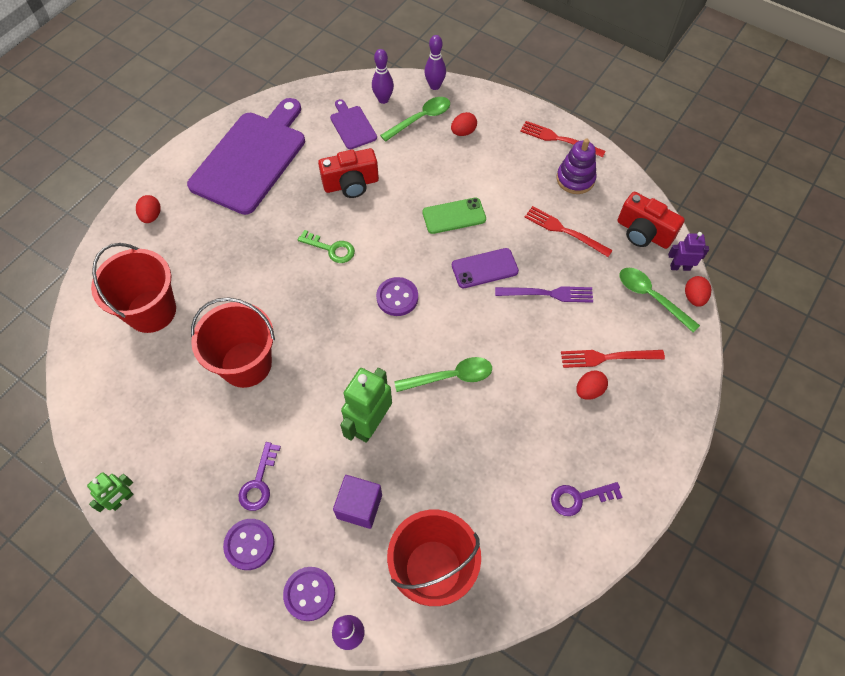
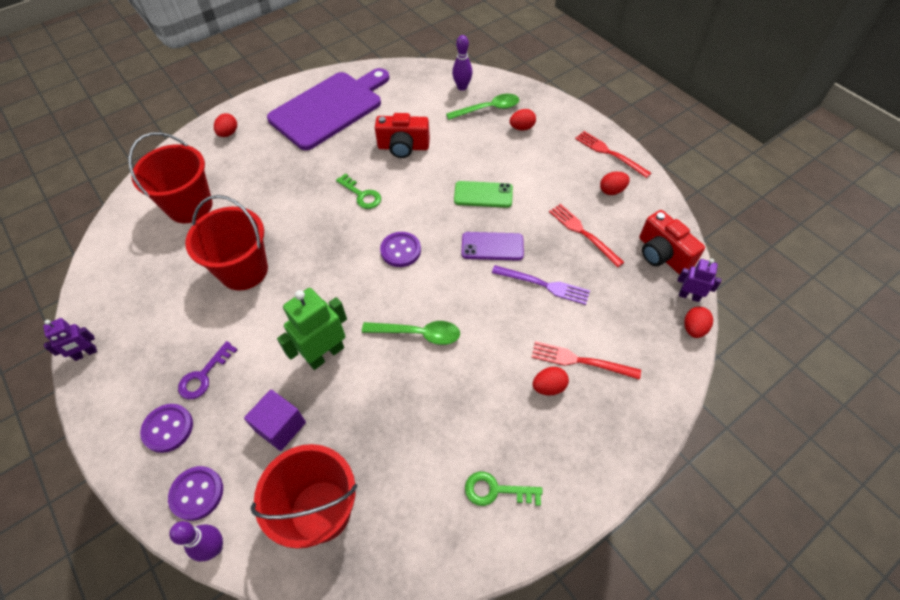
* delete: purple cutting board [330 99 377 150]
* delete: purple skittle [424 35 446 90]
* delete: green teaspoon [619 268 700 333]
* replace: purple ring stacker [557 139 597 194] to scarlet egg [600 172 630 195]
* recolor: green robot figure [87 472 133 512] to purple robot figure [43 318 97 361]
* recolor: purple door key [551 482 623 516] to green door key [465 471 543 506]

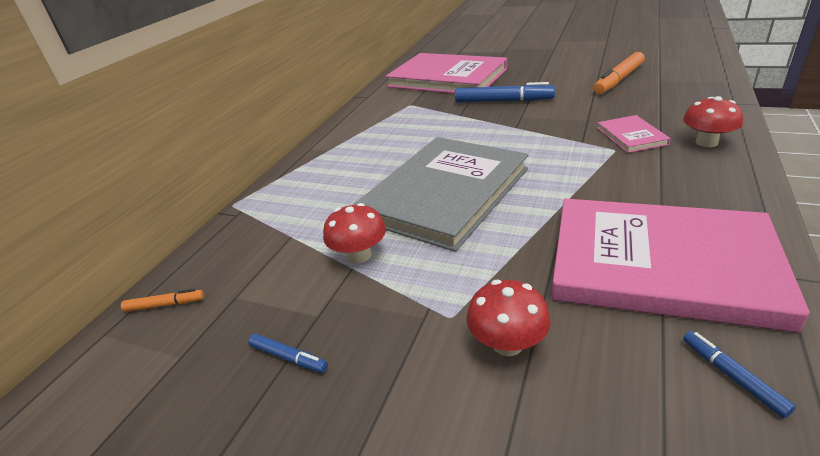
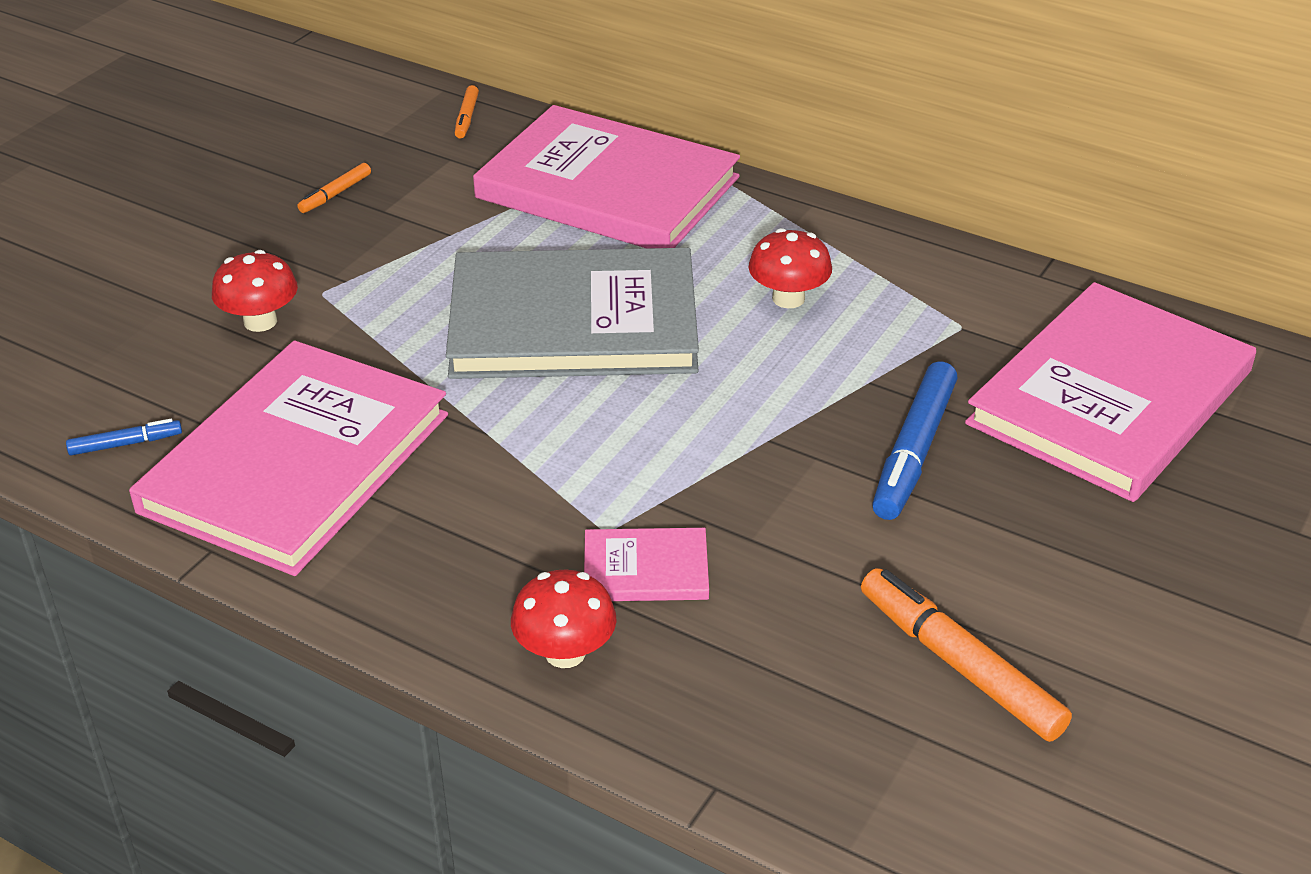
* insert: rosy book [473 105 740 248]
* move: scarlet fungus [323 203 386 263] to [748 228 832 308]
* recolor: blue marker [248 334 328 373] to bright orange marker [297 163 371 213]
* rotate: gray book [353 137 528 252] = [446 248 699 379] 45 degrees counterclockwise

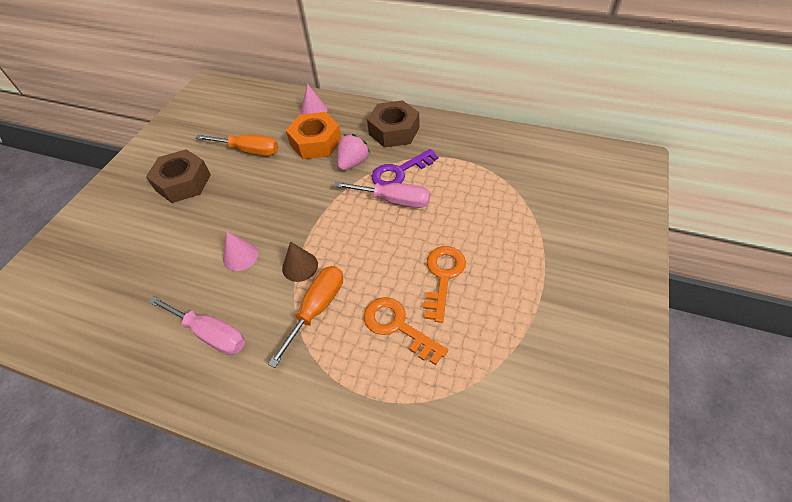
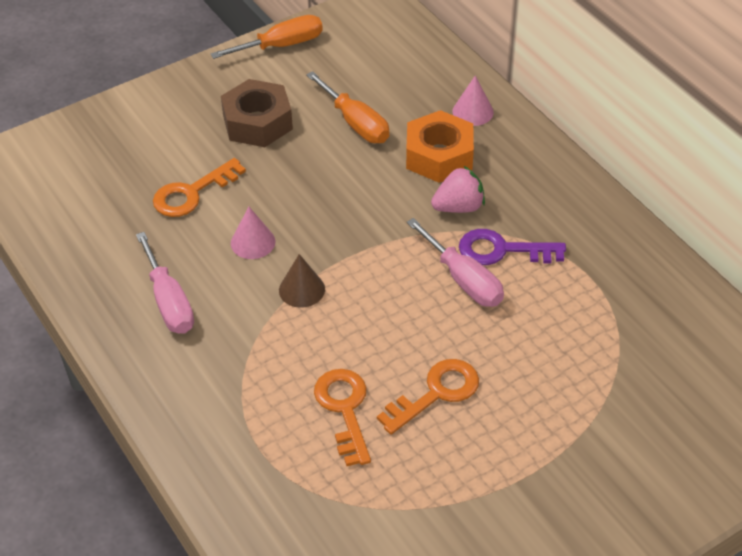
* delete: brown hex nut [367 100 419 148]
* insert: bright orange door key [153 158 246 217]
* move: bright orange flat screwdriver [268 266 343 368] to [210 15 323 59]

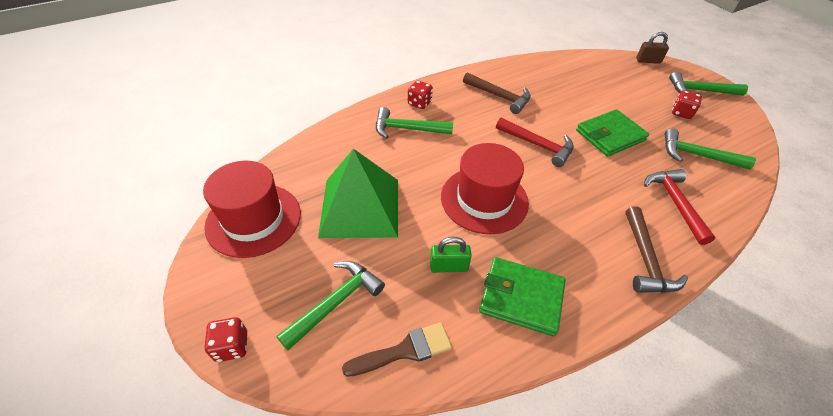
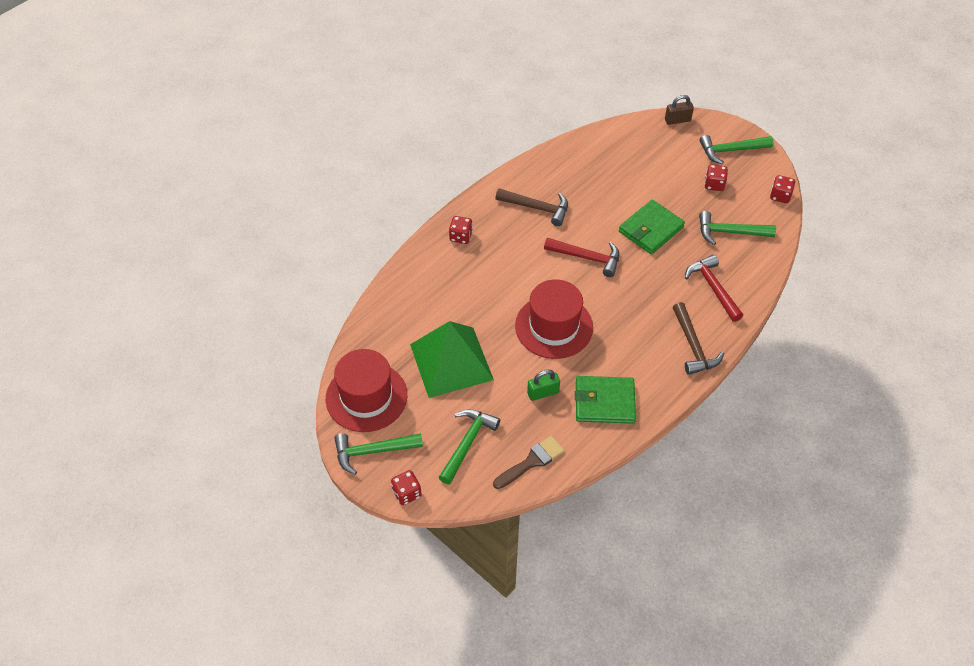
* insert: scarlet die [770 175 795 203]
* move: green claw hammer [376 107 453 139] to [334 433 423 475]

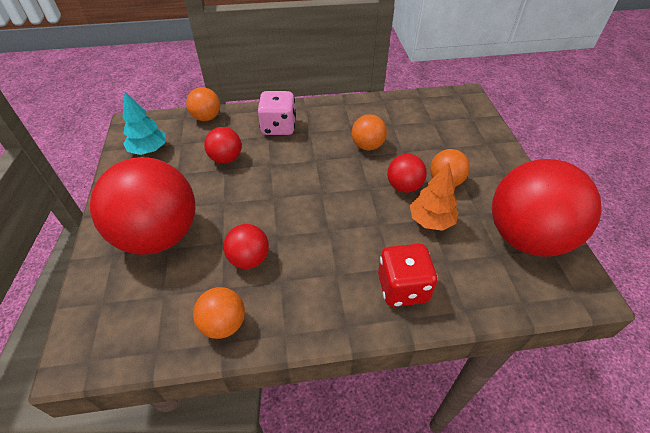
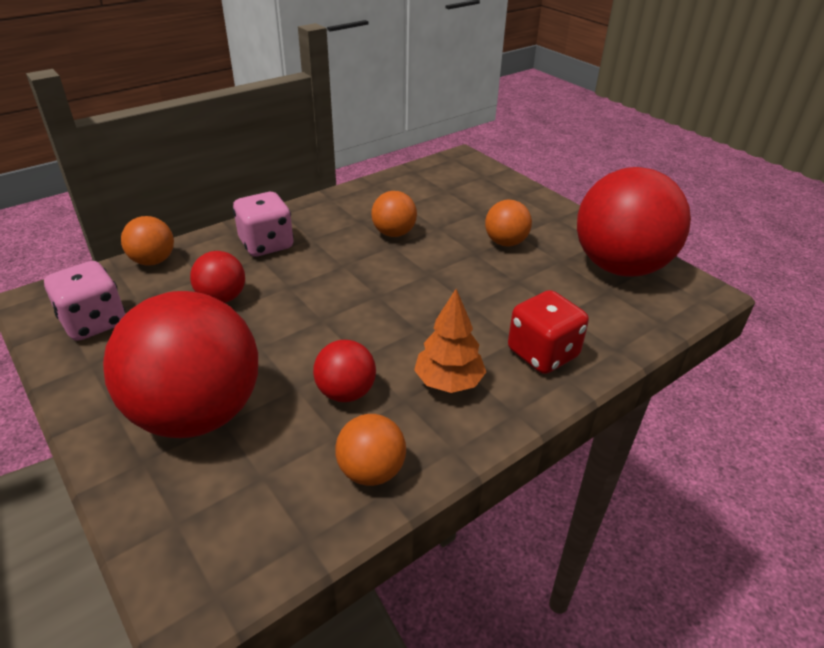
* delete: scarlet ball [387 154 427 193]
* move: bright orange toy tree [410 162 459 231] to [414 289 486 393]
* replace: aqua toy tree [123 92 166 155] to rosy die [44 261 125 341]

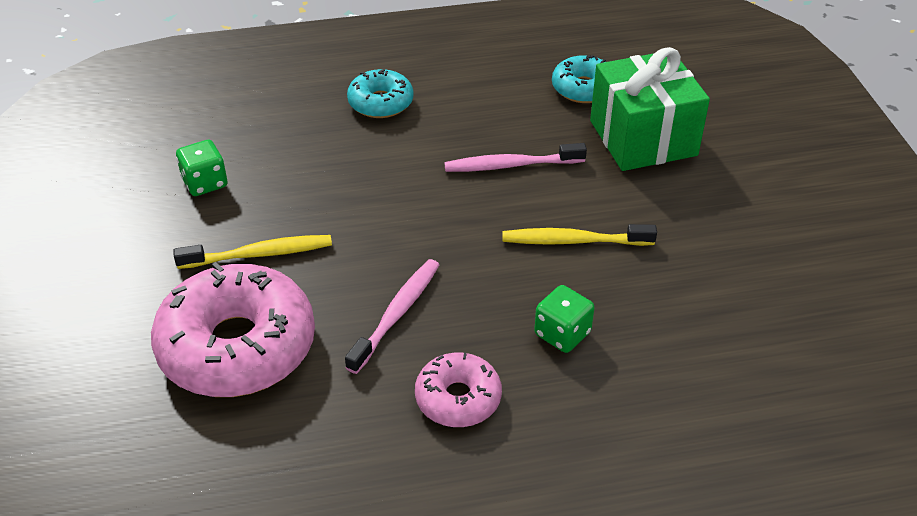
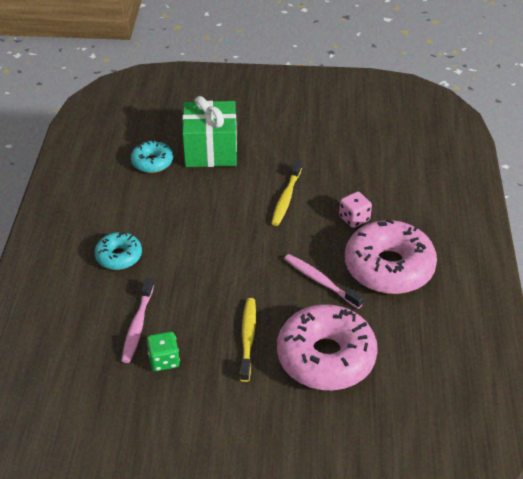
* move: rosy tooth brush [444 143 587 172] to [121 278 154 363]
* recolor: green die [534 285 594 353] to rosy die [339 192 372 228]
* resize: rosy donut [415 353 502 427] = [345 219 437 294] x1.91

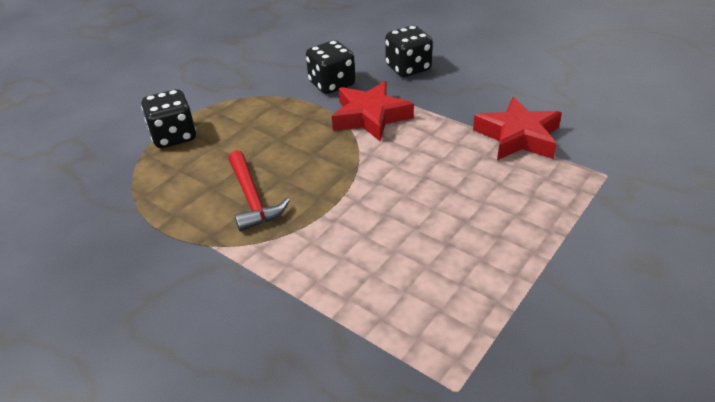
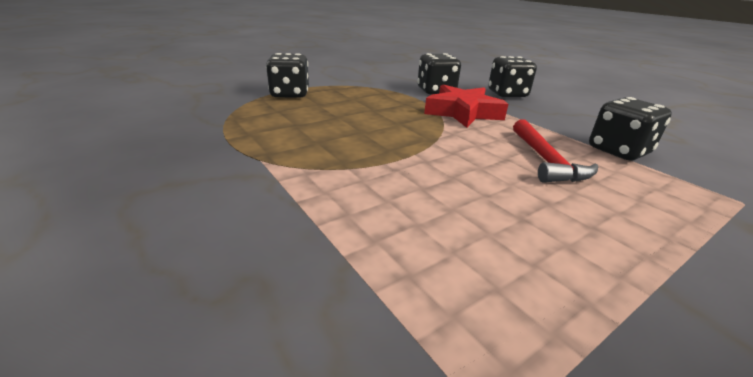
* move: scarlet claw hammer [228 150 290 231] to [513 119 598 183]
* replace: scarlet star [473 97 562 160] to black die [589 97 672 161]

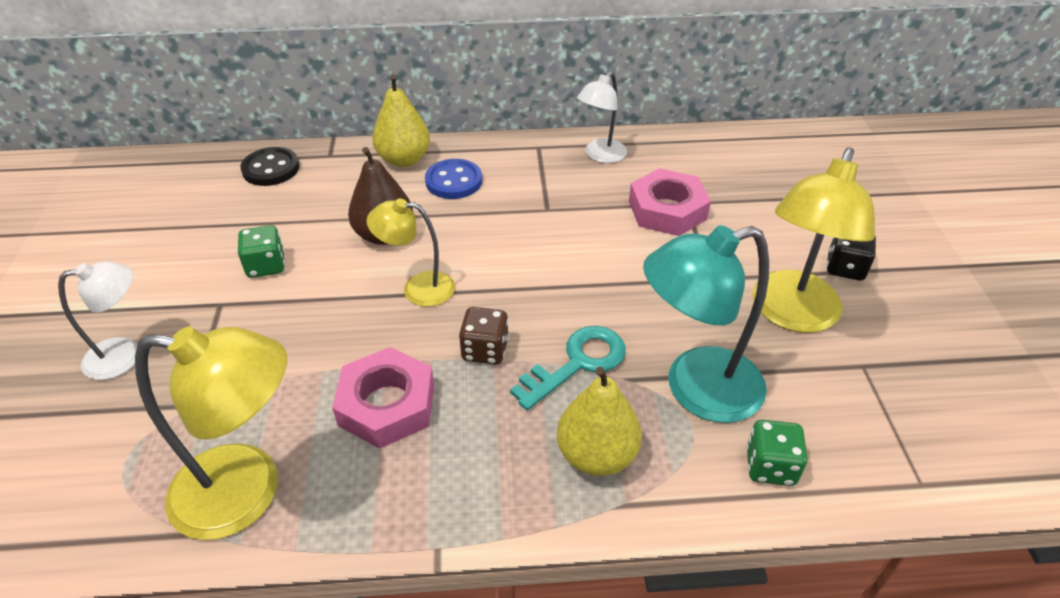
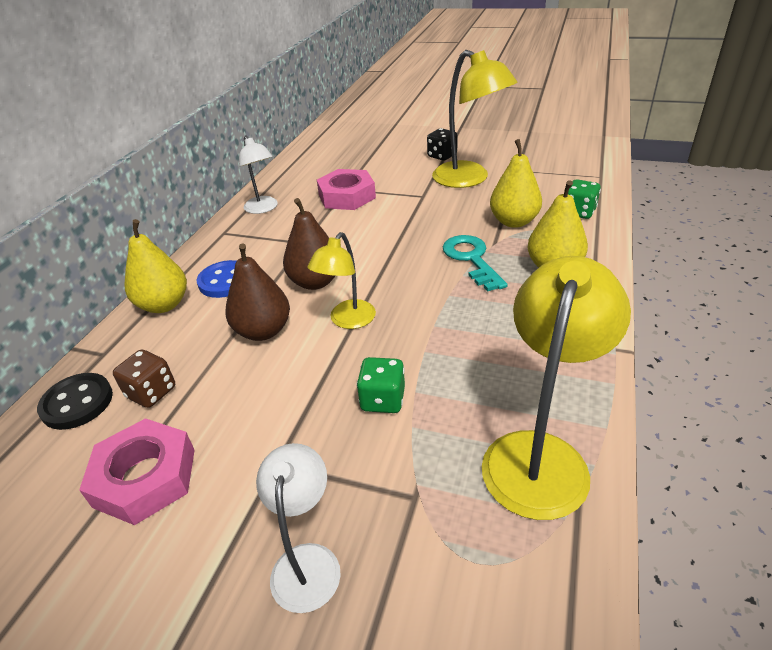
* insert: brown toy pear [283 198 335 290]
* move: green die [238 225 285 278] to [356 357 405 413]
* move: rosy hex nut [332 347 434 449] to [79 418 195 525]
* move: brown die [459 307 509 365] to [113 349 175 408]
* replace: aqua desk lamp [643 225 769 423] to yellow toy pear [490 139 542 228]

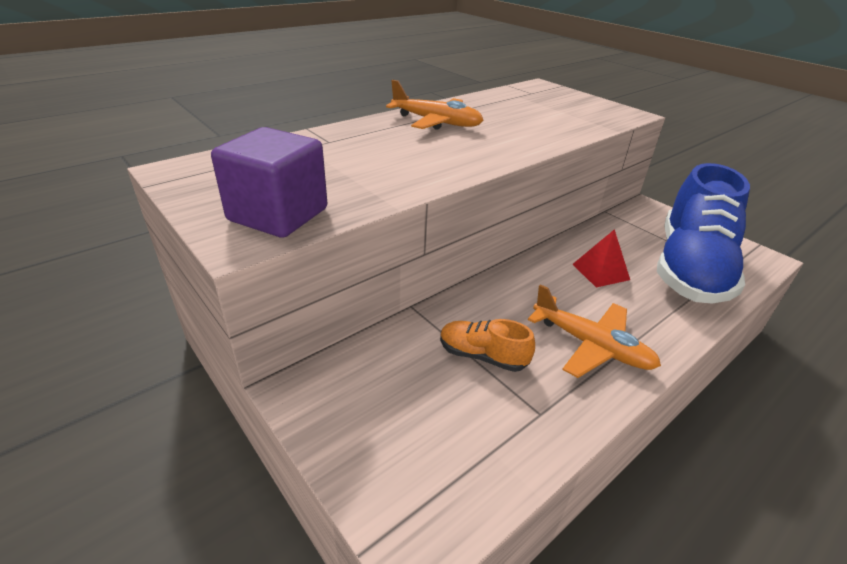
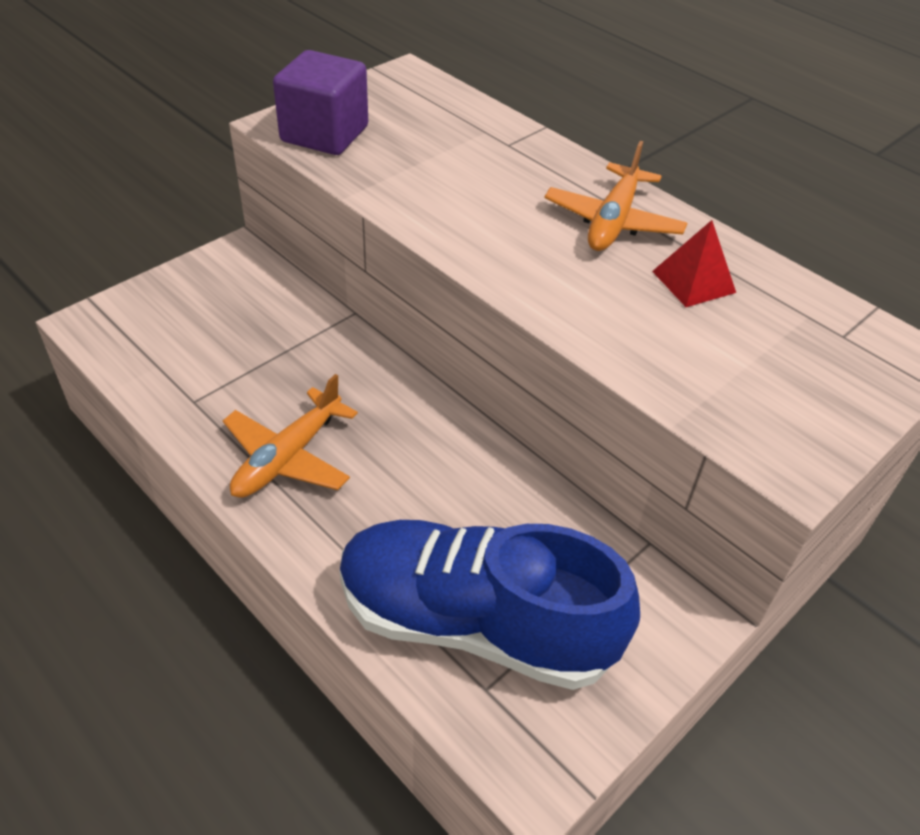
* delete: bright orange sneaker [440 319 535 372]
* move: scarlet solid pyramid [572 229 630 288] to [652 220 736 307]

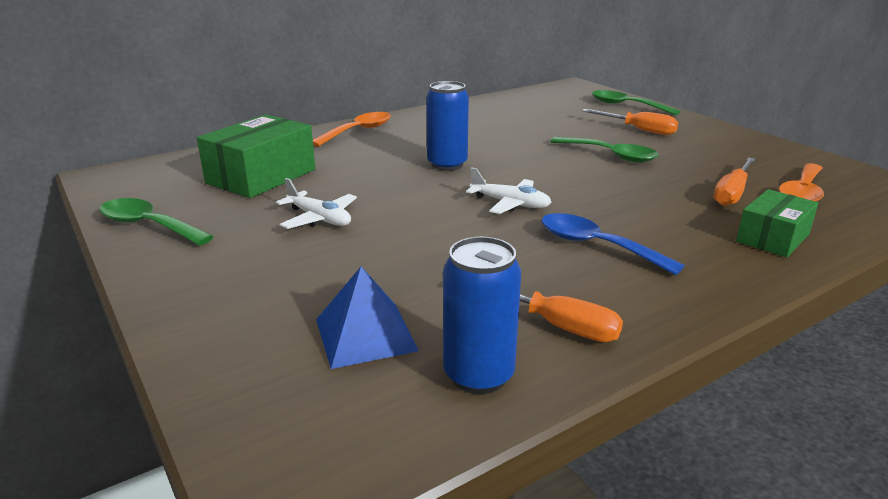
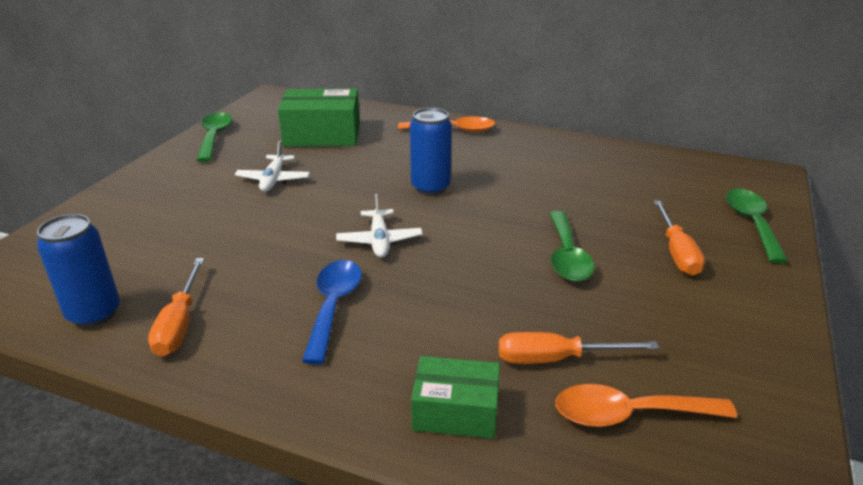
* delete: blue solid pyramid [316 267 419 369]

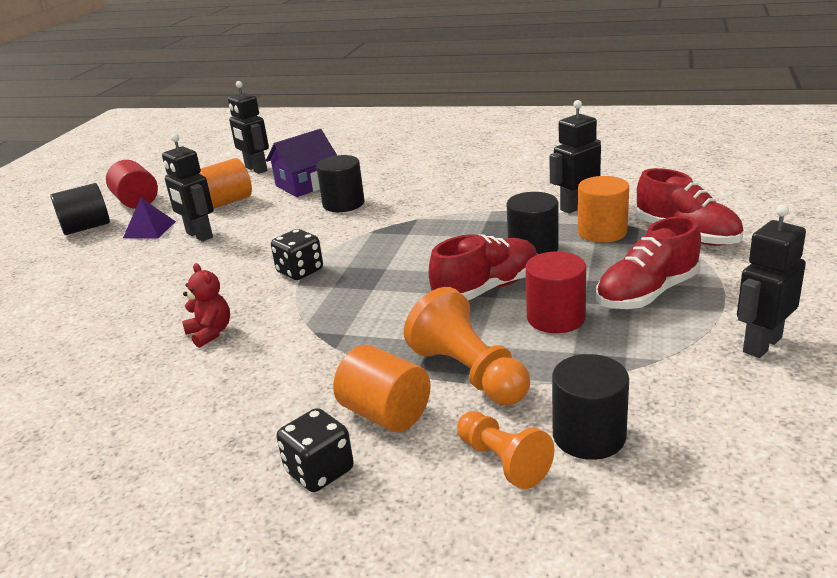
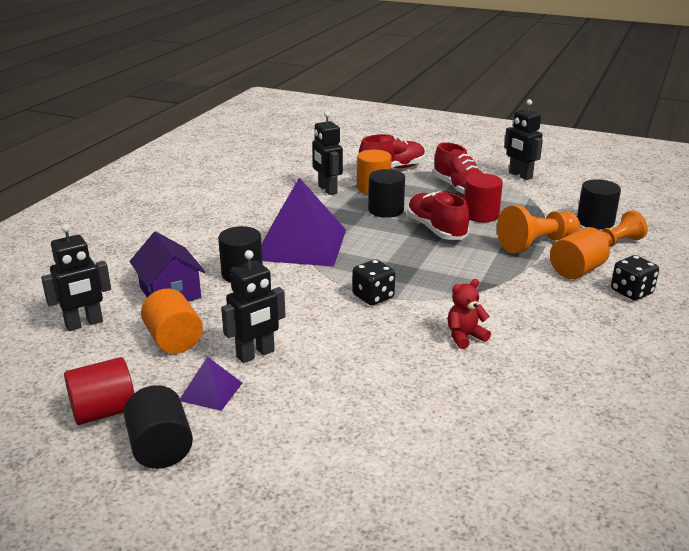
* insert: purple solid pyramid [262 178 346 266]

